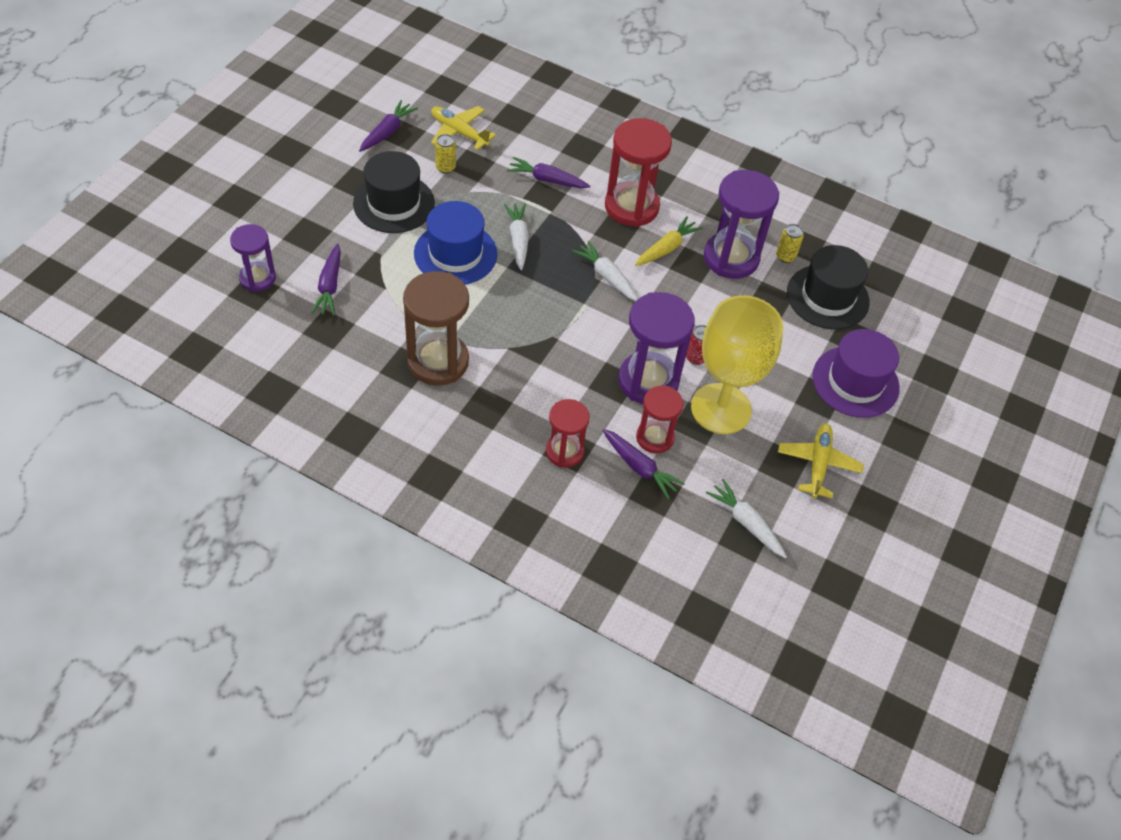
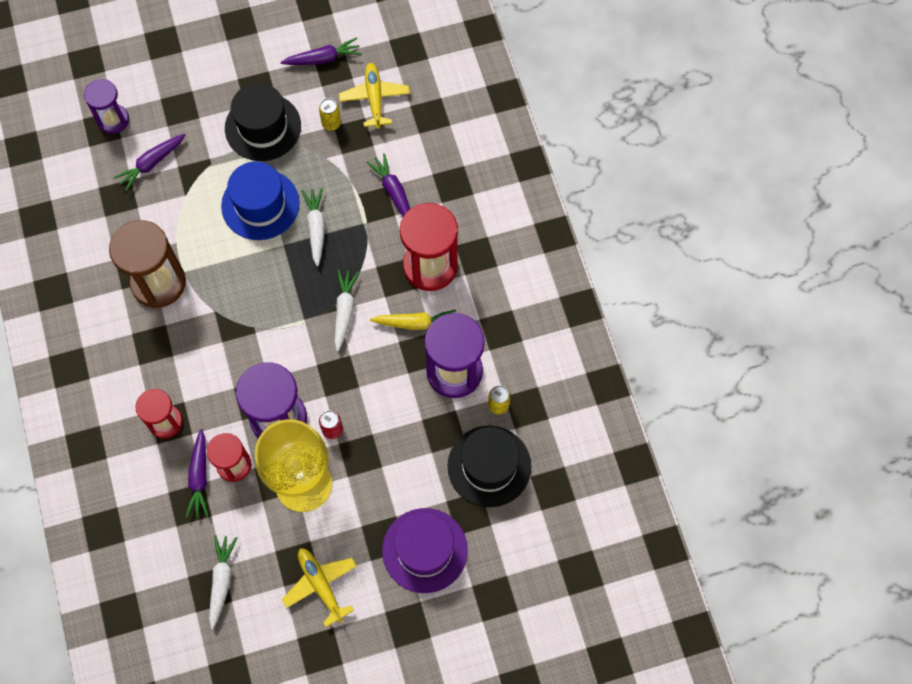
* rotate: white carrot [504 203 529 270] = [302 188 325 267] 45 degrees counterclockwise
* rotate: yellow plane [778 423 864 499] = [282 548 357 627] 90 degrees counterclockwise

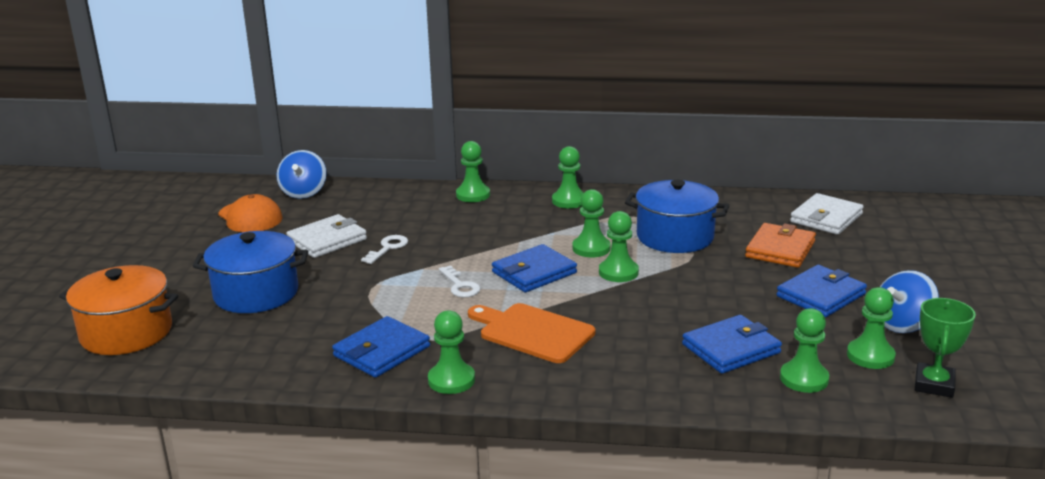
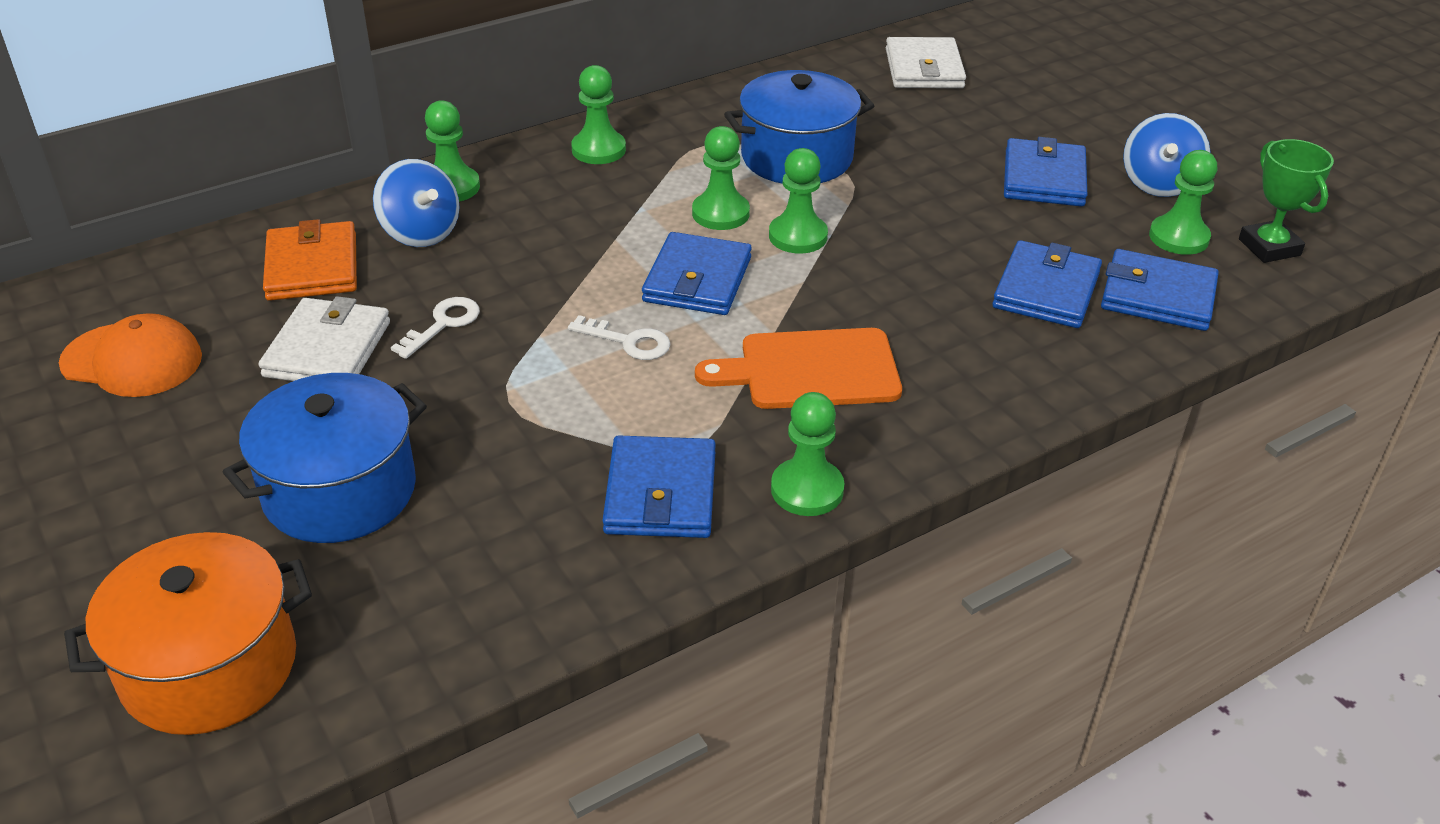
* move: blue spinning top [276 150 327 199] to [373 159 460 247]
* move: bright orange billfold [745 223 816 268] to [263 219 357 301]
* replace: green pawn [780 308 829 393] to blue billfold [1101 249 1219 331]
* rotate: white door key [361 235 408 264] = [391 297 480 359] 45 degrees clockwise

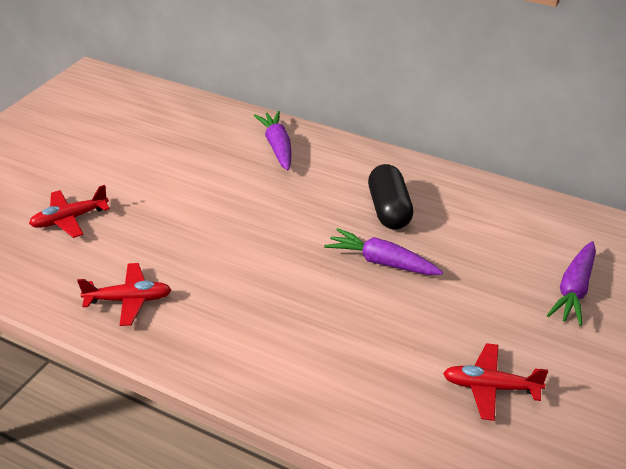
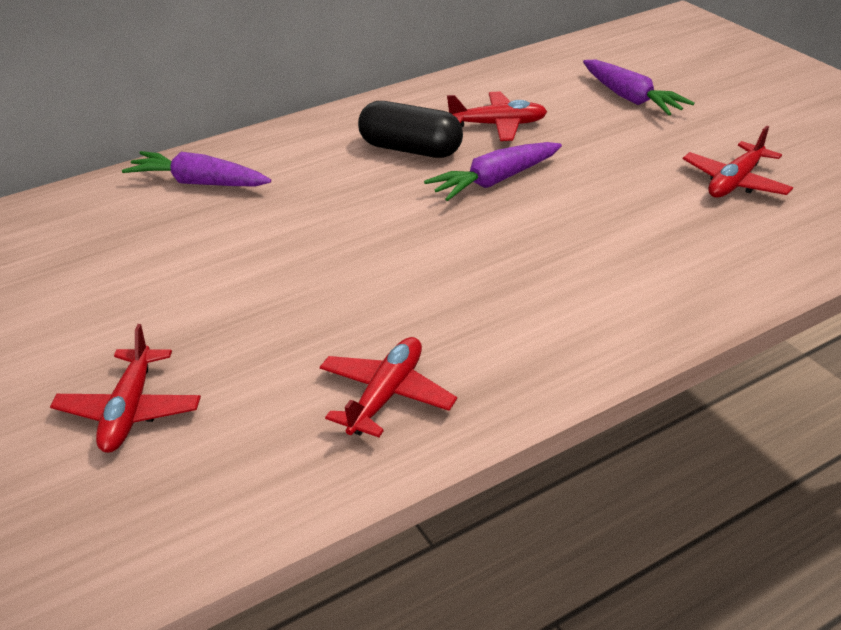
* insert: scarlet plane [447 91 547 141]

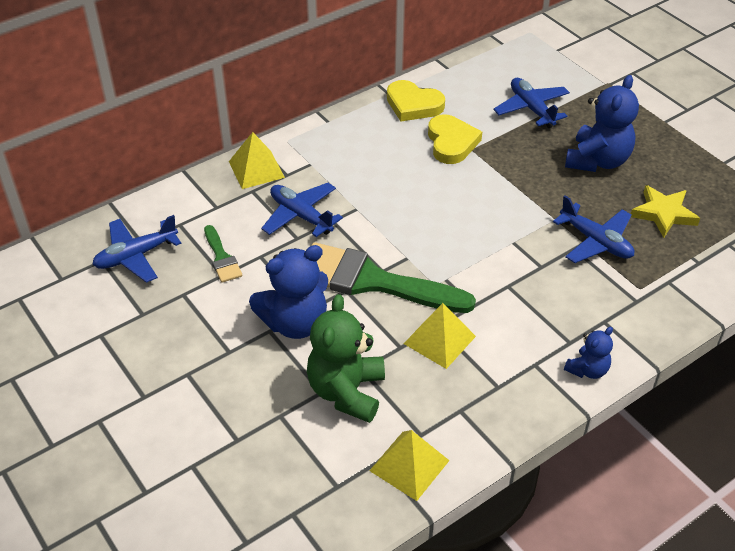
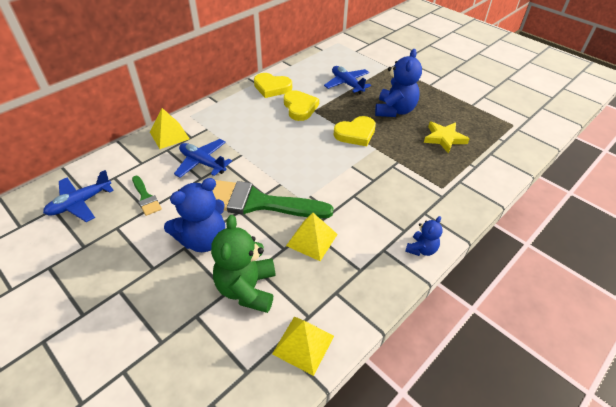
* delete: blue plane [553 195 635 263]
* insert: yellow heart shape [334 116 376 146]

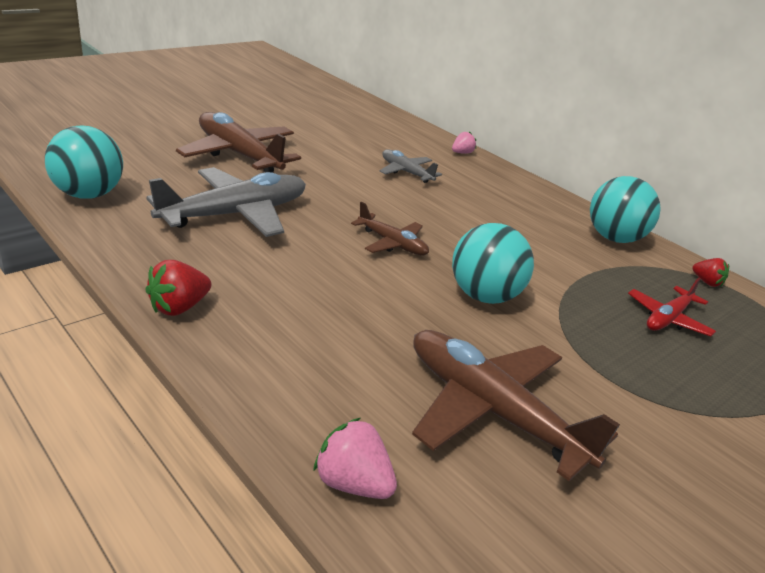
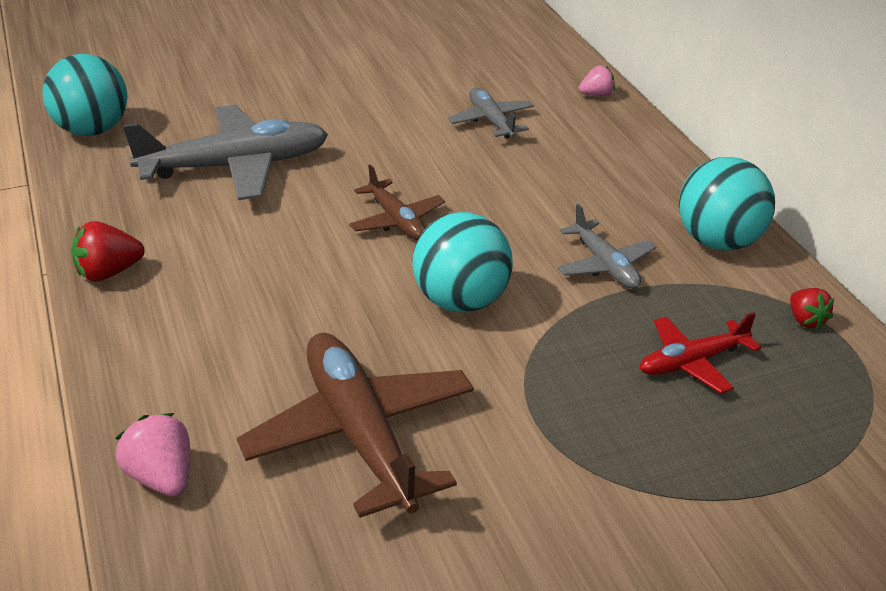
* delete: brown plane [176 112 301 173]
* insert: gray plane [558 204 657 289]

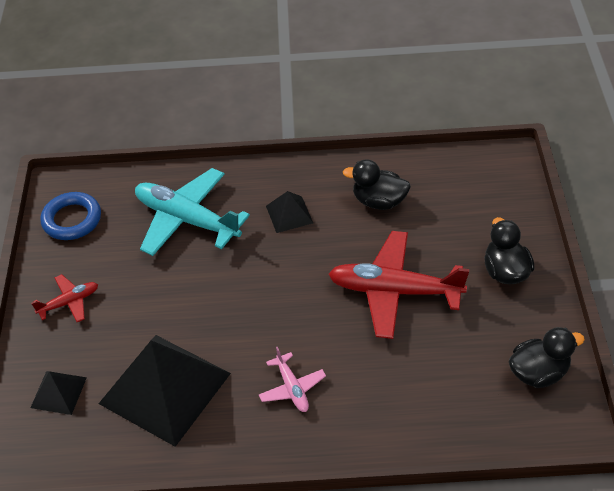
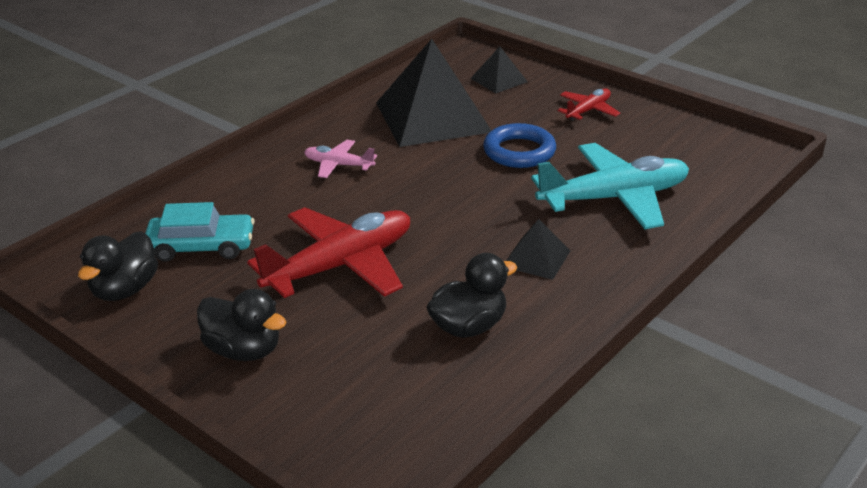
* insert: aqua toy car [145 202 255 262]
* move: blue hoop [40 192 101 240] to [483 123 556 168]
* rotate: scarlet plane [31 274 98 322] = [558 88 620 121] 150 degrees counterclockwise

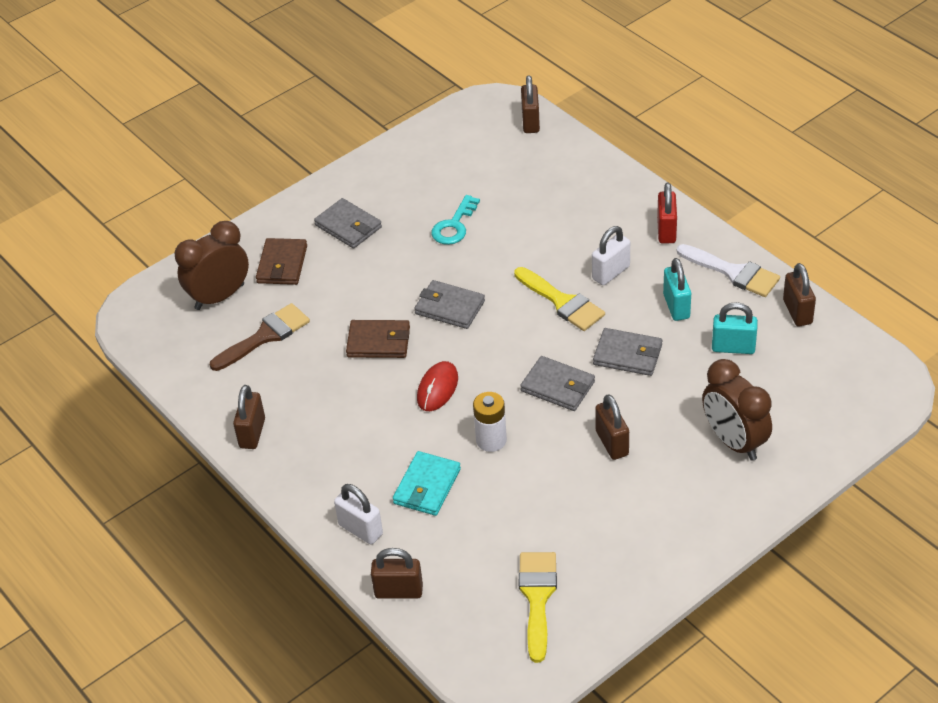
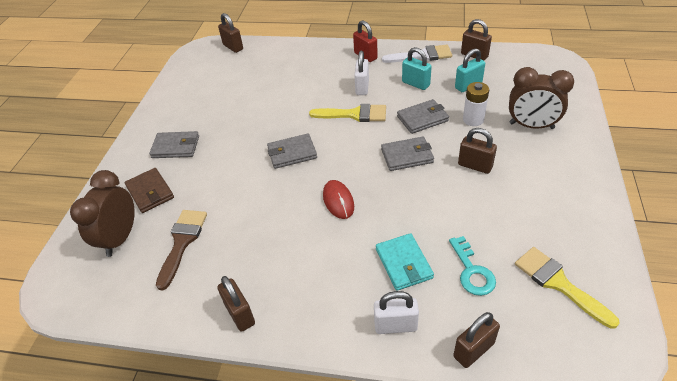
* delete: brown billfold [346 320 410 358]
* move: aqua door key [431 195 480 245] to [449 236 496 296]
* move: white power cell [473 392 507 452] to [463 82 489 126]

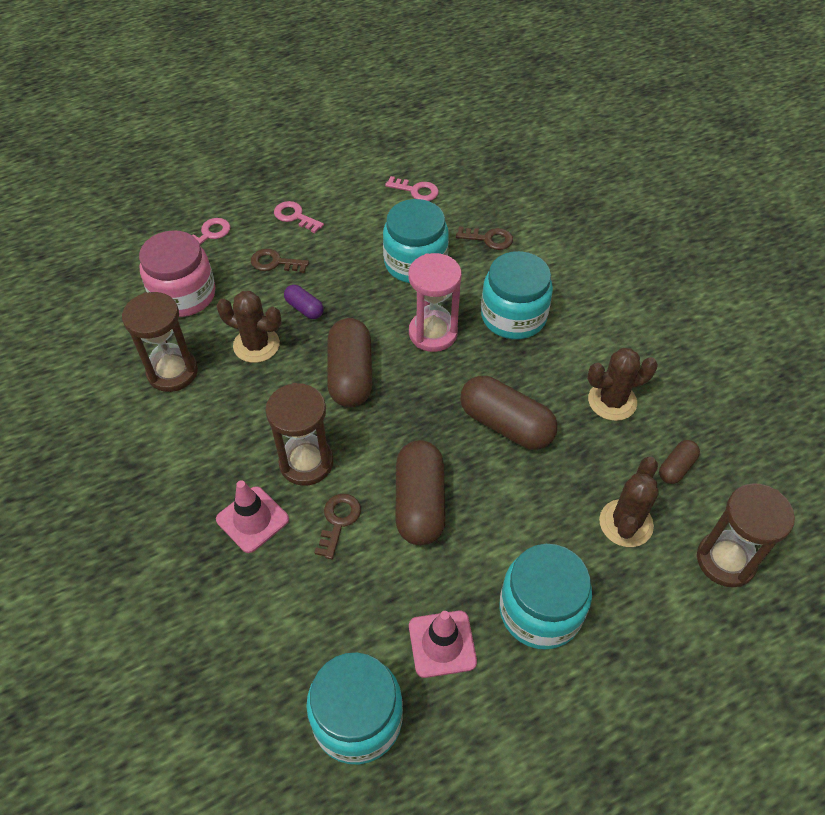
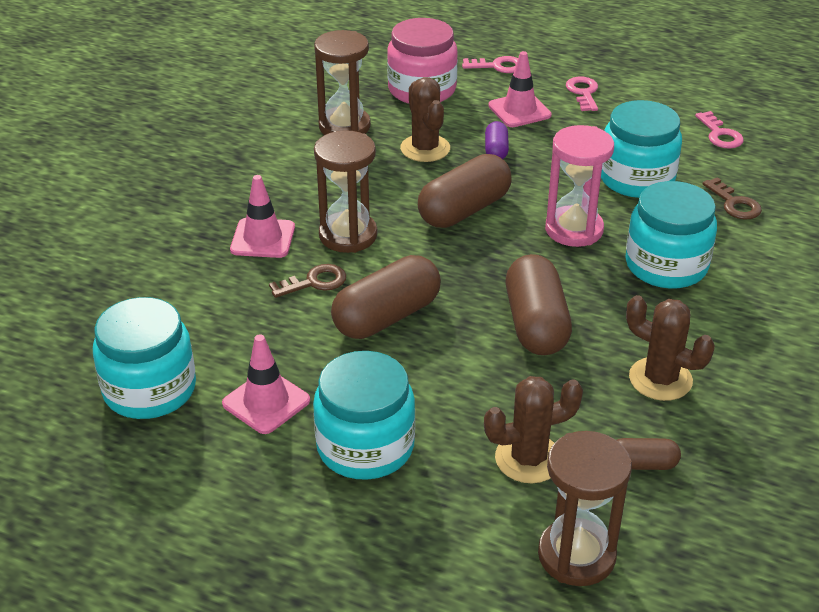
* replace: brown door key [251 249 309 273] to rosy road cone [488 51 552 127]

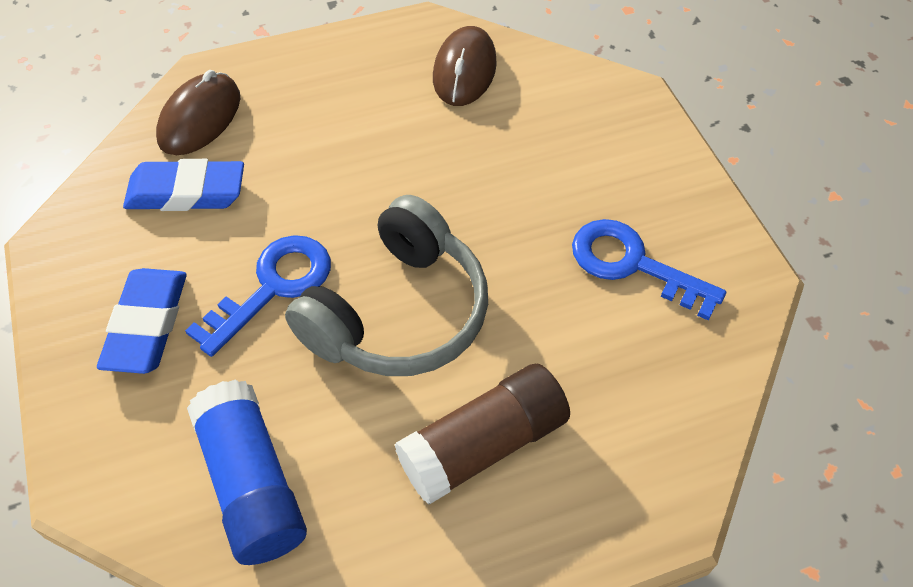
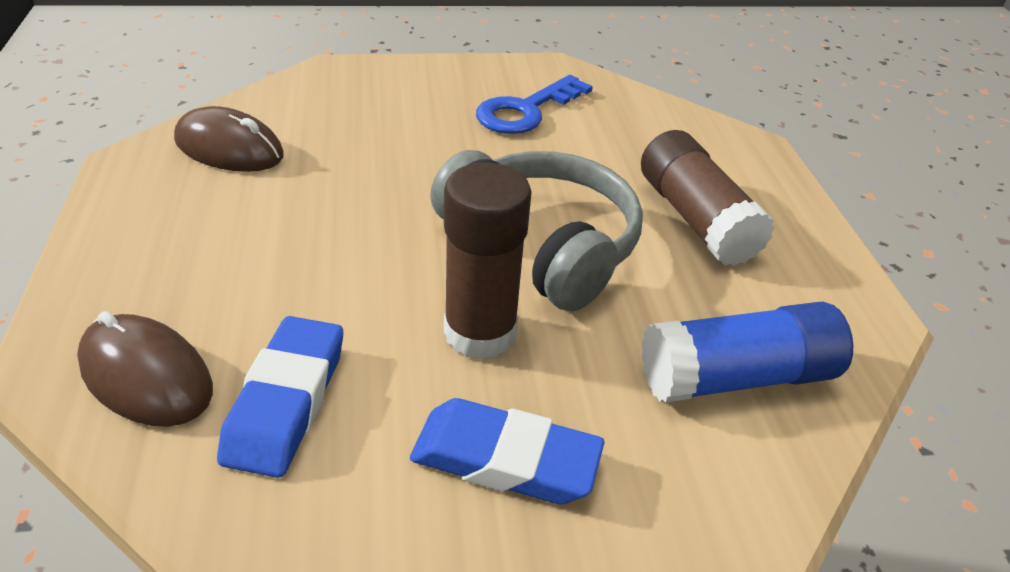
* replace: blue door key [185 235 331 357] to brown glue [444 163 532 360]

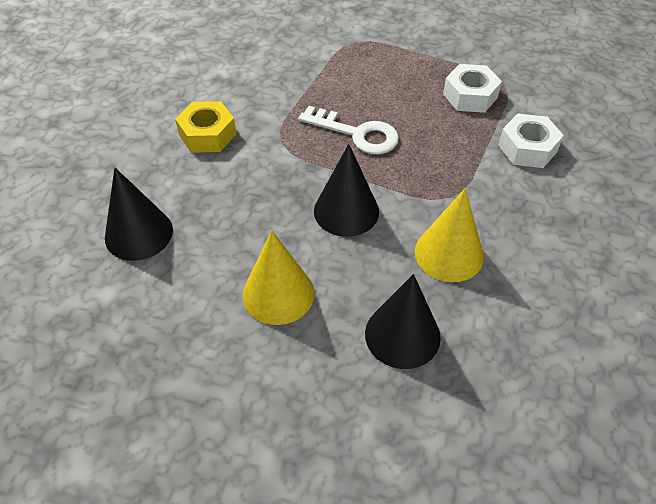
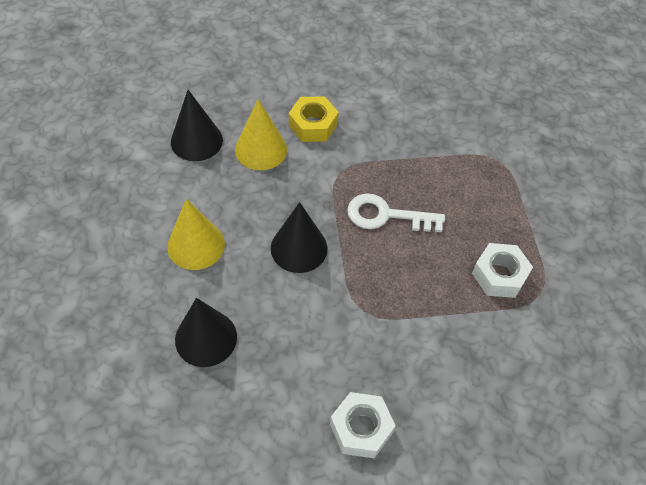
* move: yellow cone shape [415 189 484 282] to [235 99 287 170]
* move: white hex nut [498 114 564 168] to [330 392 396 458]
* rotate: white door key [298 106 399 154] = [347 193 445 232] 105 degrees clockwise

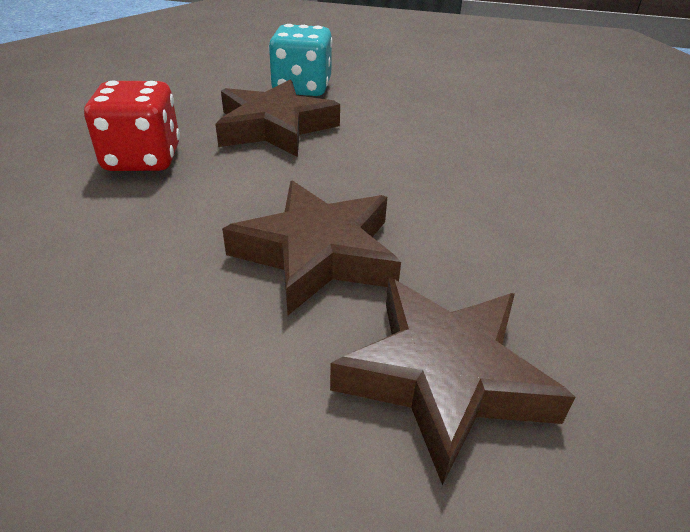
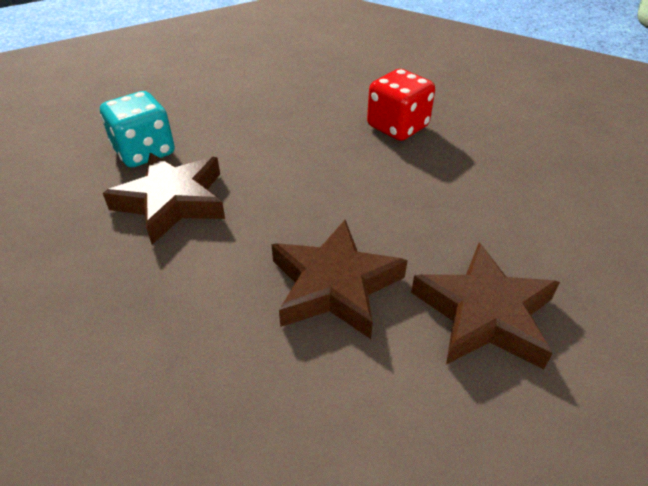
* move: scarlet die [84 80 180 171] to [367 69 435 141]

